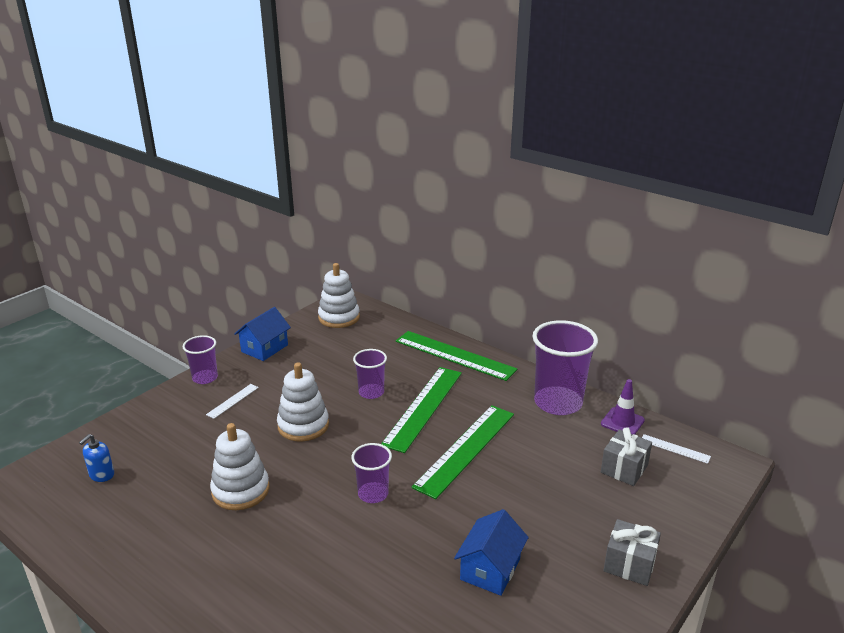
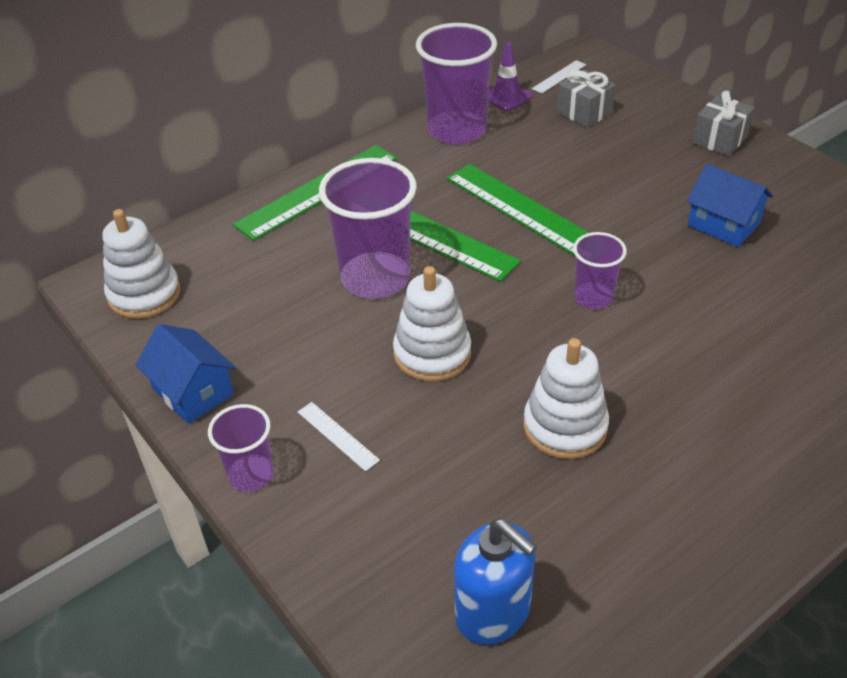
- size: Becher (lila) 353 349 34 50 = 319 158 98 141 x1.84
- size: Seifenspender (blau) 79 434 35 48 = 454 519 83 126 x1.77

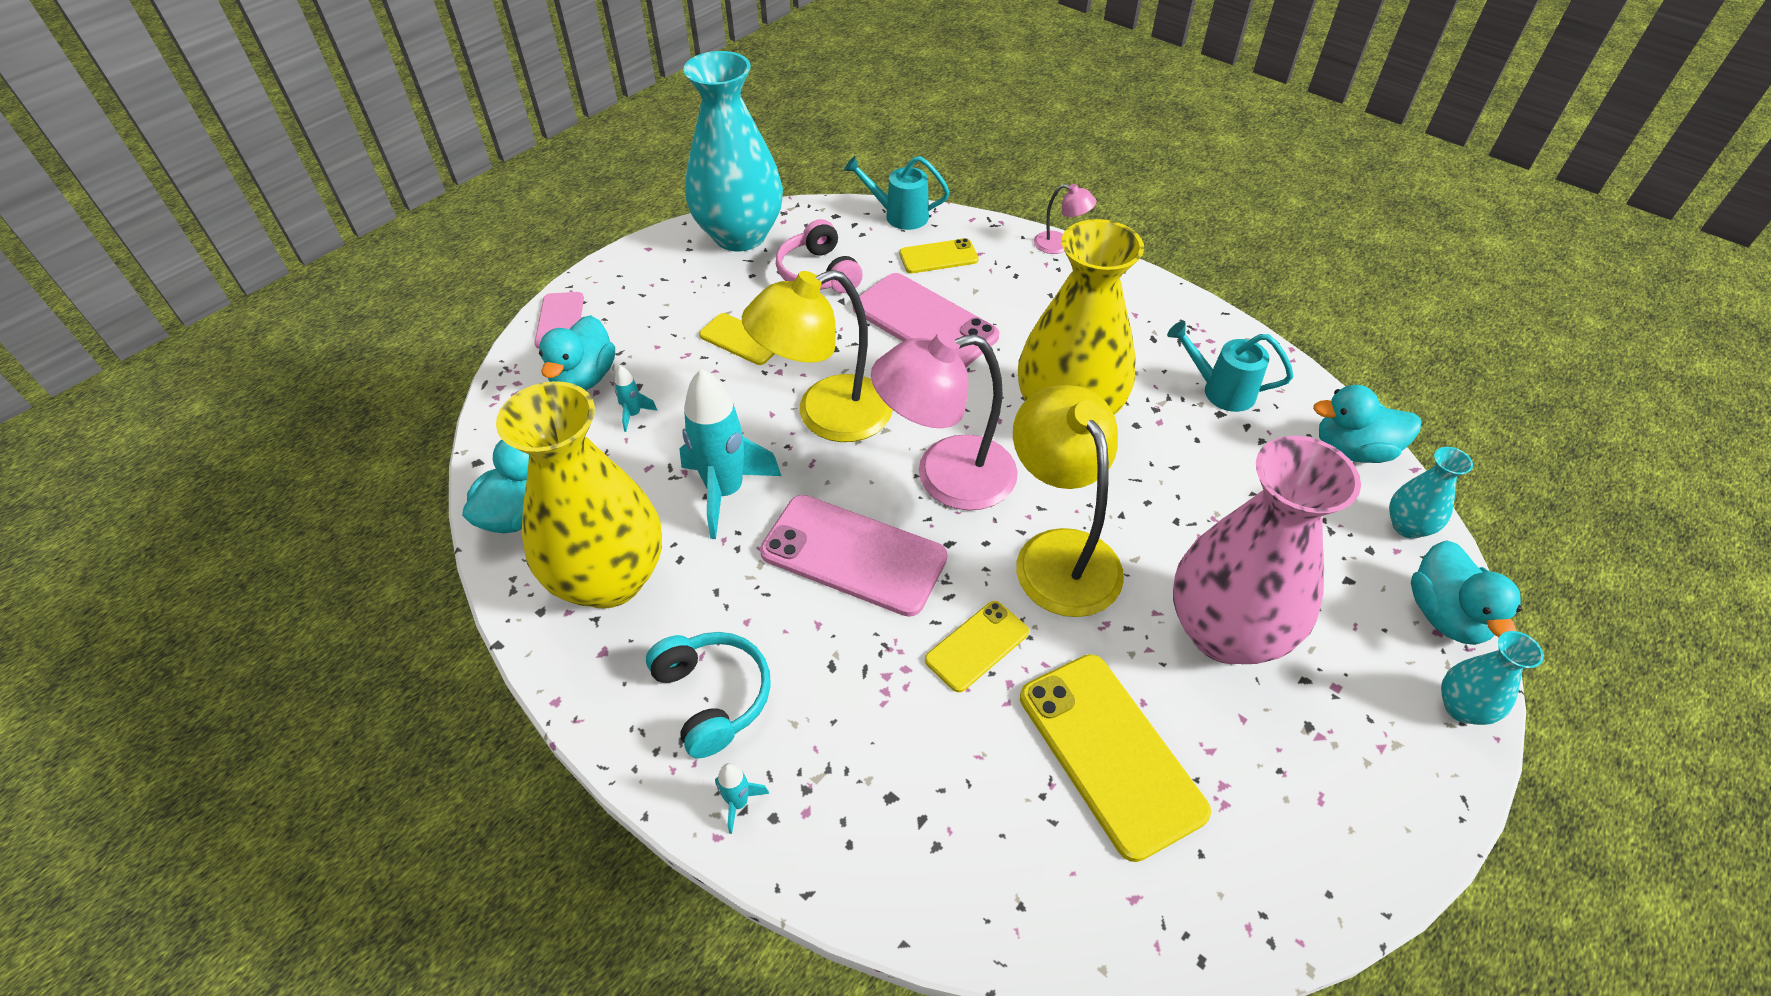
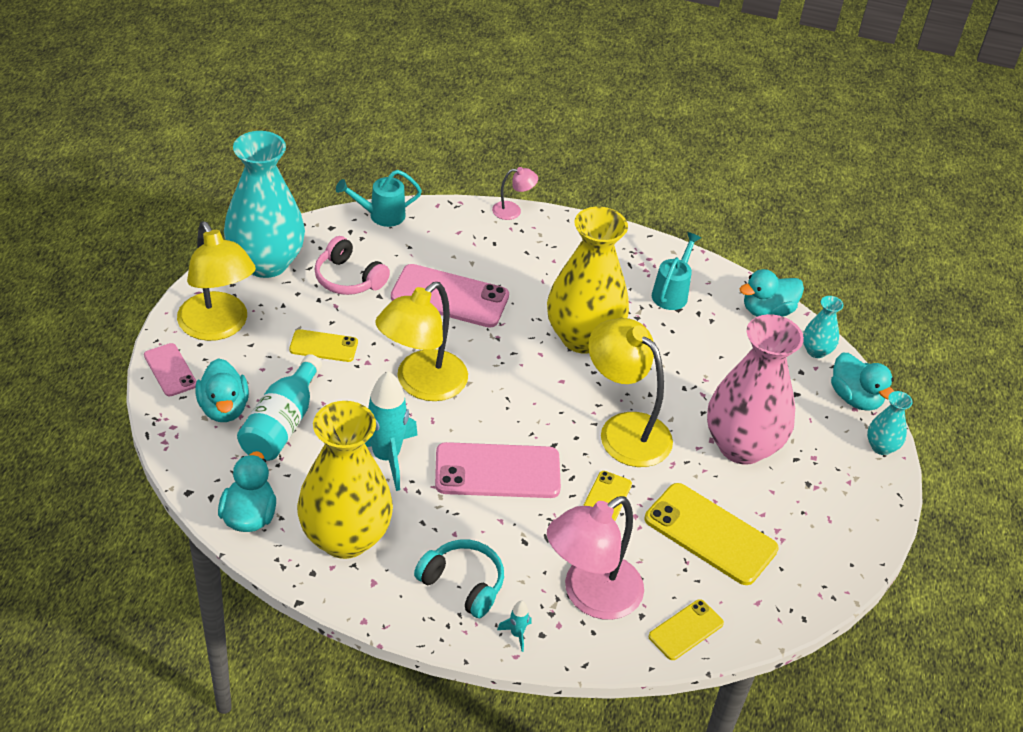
- appeared: Lampe (gelb) 177 221 79 120
- exchanged: Rakete (türkis) 615 366 43 66 to Flasche (türkis) 237 354 85 107
- relocated: Lampe (rosa) 871 331 147 180 to 547 496 97 124
- relocated: Handy (gelb) 899 238 80 35 to 649 599 75 61
- spun: Gießkanne (türkis) 1167 321 126 91 = 652 232 49 78 120 degrees clockwise

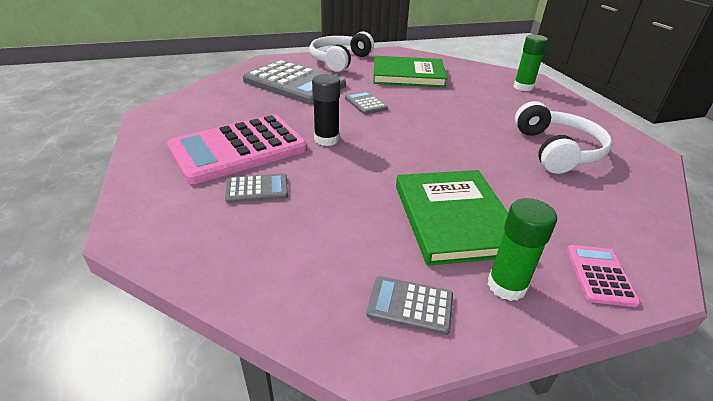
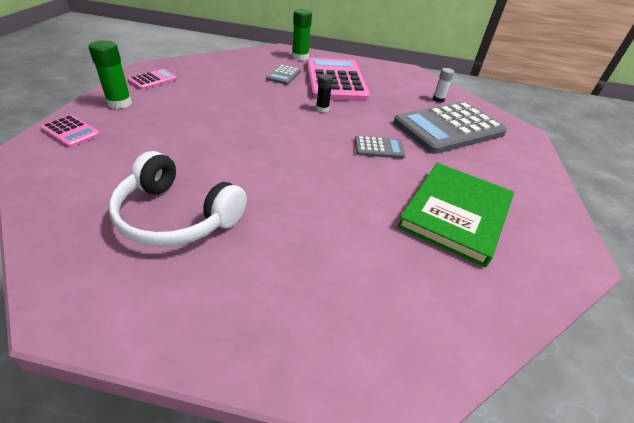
- colour: Taschenrechner (grau) 366 276 87 59 to Taschenrechner (rosa) 128 69 50 21
- relocated: Klebestift (grün) 514 35 34 56 to 292 9 20 52
- size: Klebestift (schwarz) 312 74 28 72 = 316 74 17 38 x0.62
- appeared: Klebestift (weiß) 433 68 21 35
- missing: Kopfhörer (weiß) 309 32 65 40
- missing: Buch (grün) 396 170 112 96

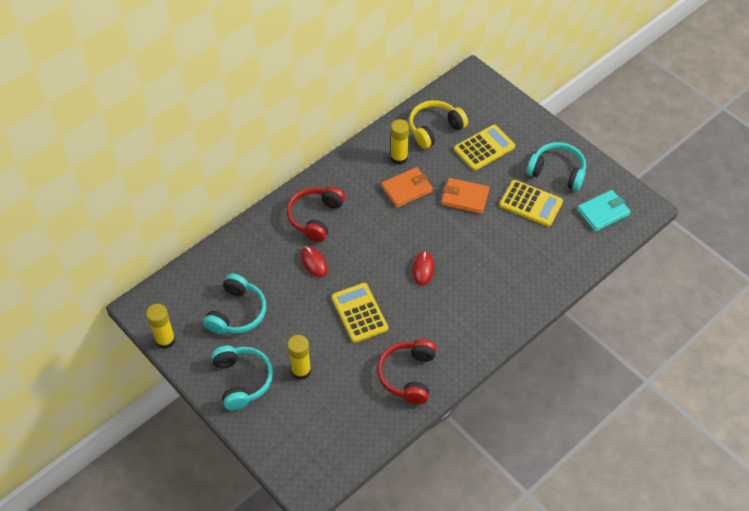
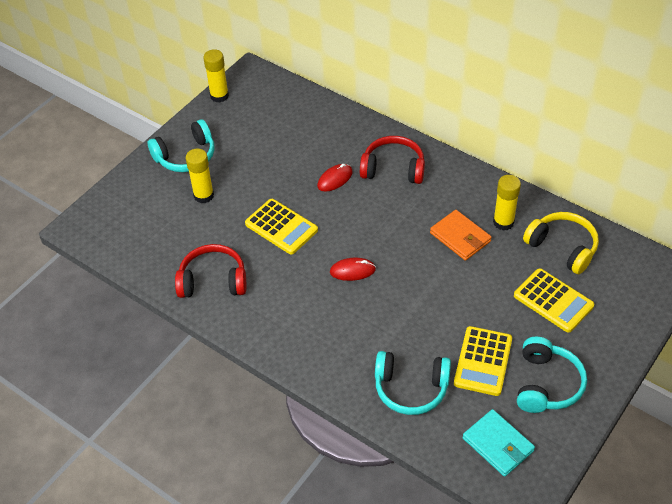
- spun: Taschenrechner (gelb) 332 283 56 60 = 245 199 73 56 75 degrees clockwise
- relocated: Kopfhörer (türkis) 203 273 63 61 to 375 351 76 64
- missing: Geldbörse (orange) 441 178 48 36

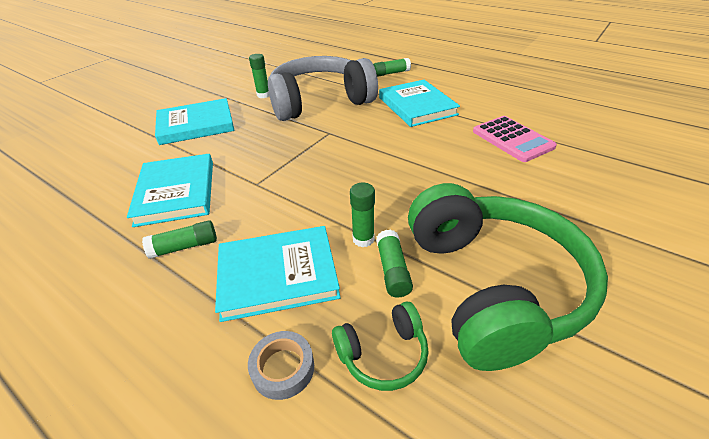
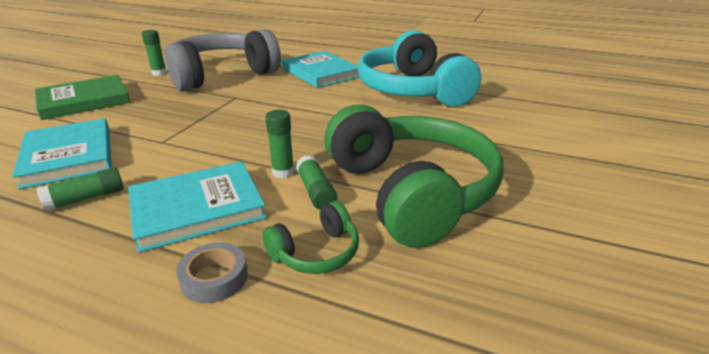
- colour: Buch (türkis) 155 98 80 47 to Buch (grün) 35 75 95 45
- exchanged: Taschenrechner (rosa) 473 116 84 46 to Kopfhörer (türkis) 358 30 123 77
- missing: Klebestift (grün) 373 58 38 19

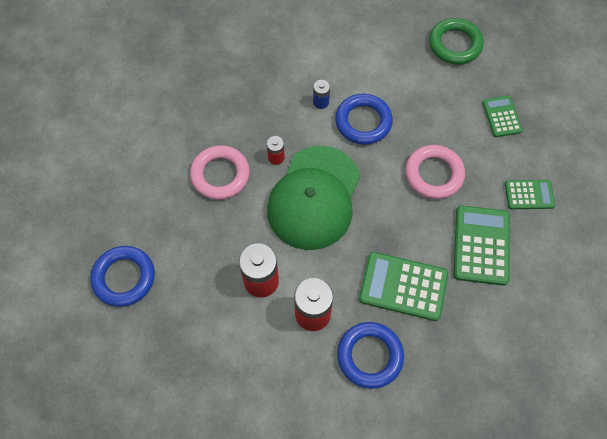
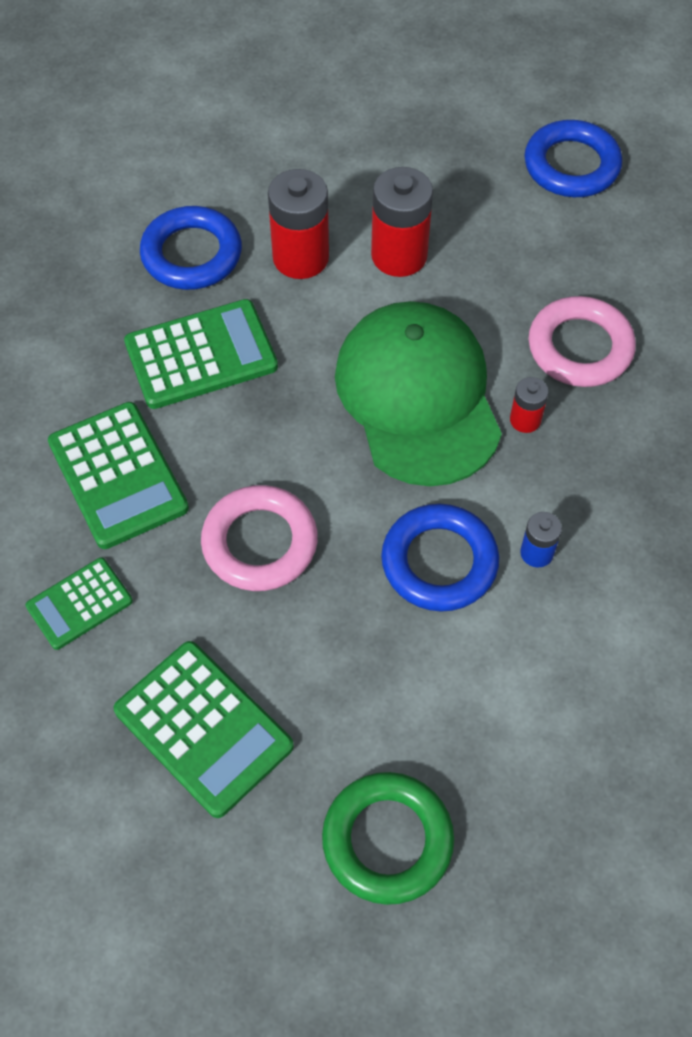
- size: Taschenrechner (grün) 482 96 41 41 = 113 641 181 177 x1.66

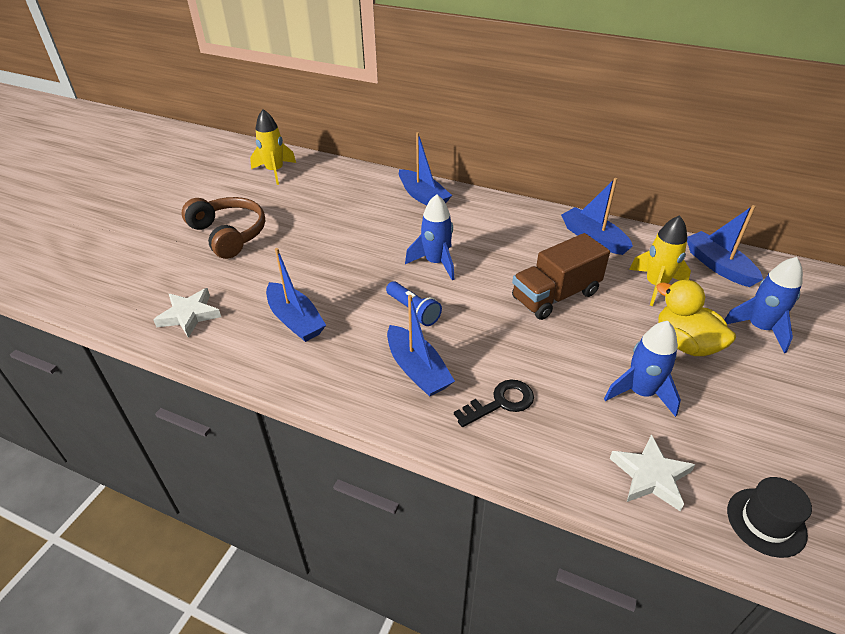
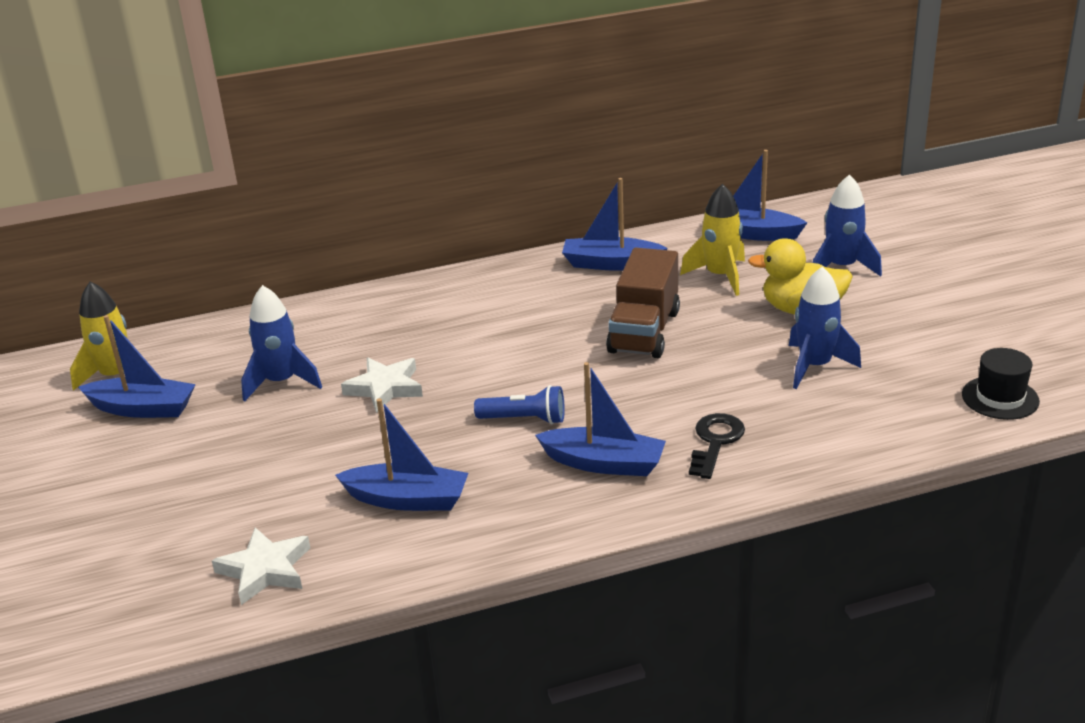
- relocated: Boot (blau) 399 132 53 74 to 78 315 118 103
- relocated: Rakete (blau) 405 194 49 86 to 241 285 81 117
- relocated: Stern (weiß) 610 434 85 77 to 341 358 82 55
- missing: Kopfhörer (braun) 182 197 83 62

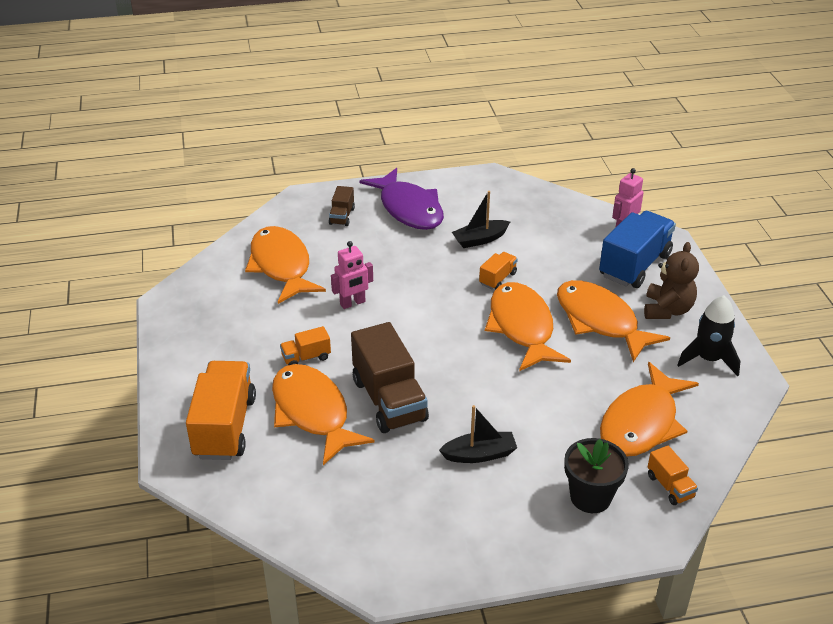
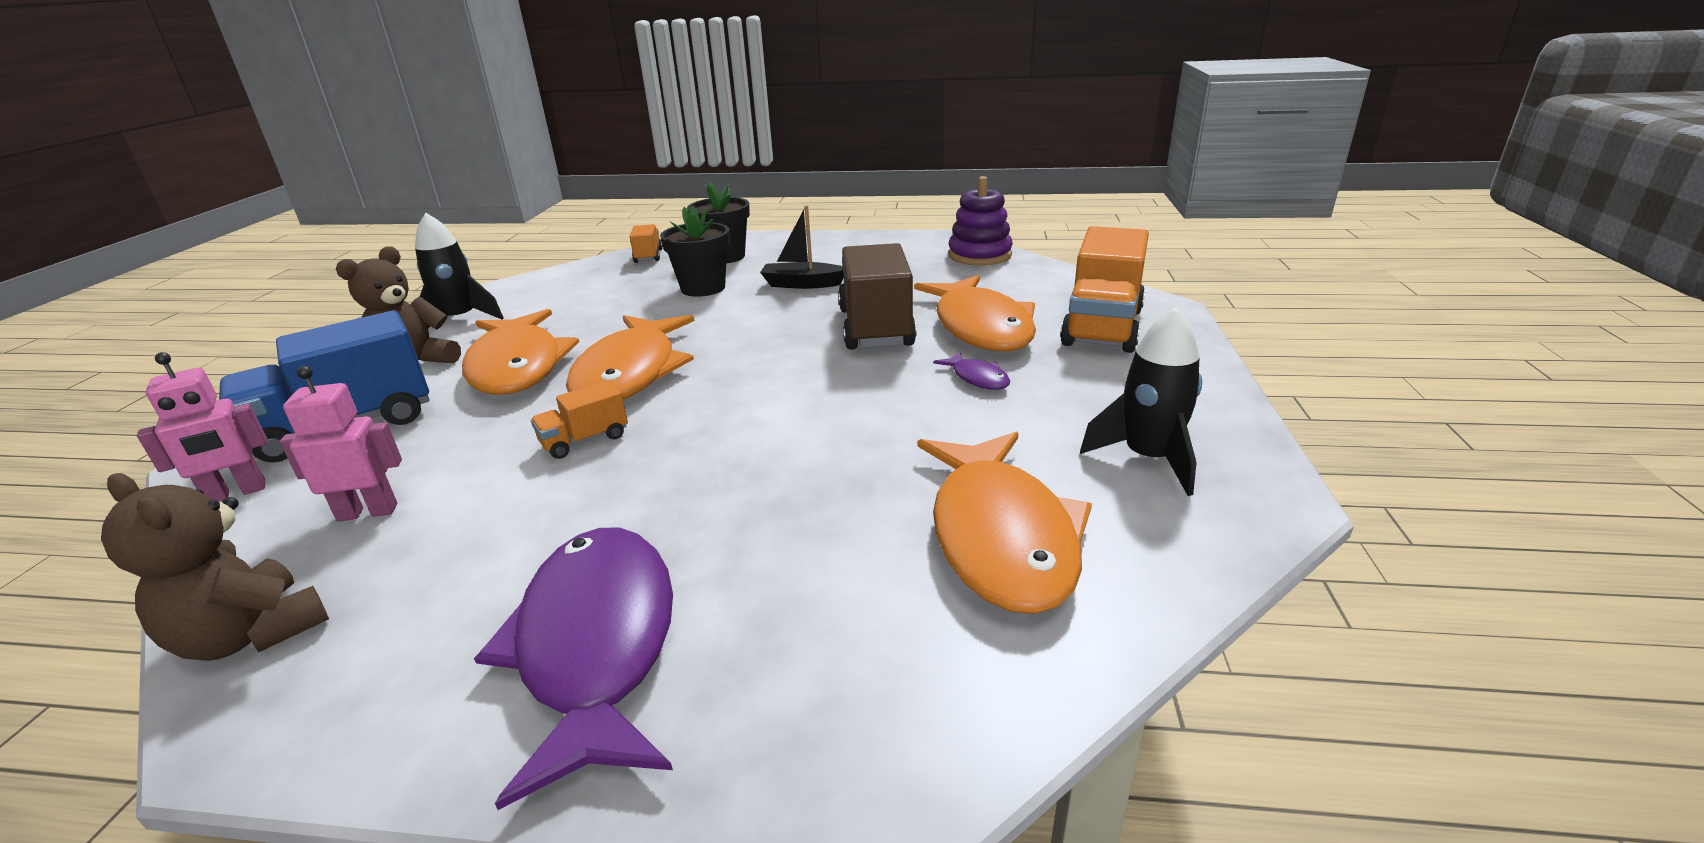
- appeared: Teddybär (braun) 101 473 228 188
- relocated: Roboter (rosa) 331 241 42 68 to 280 366 122 156
- appeared: Blumentopf (schwarz) 660 205 70 92
- exchanged: Lastwagen (orange) 280 326 51 39 to Fisch (lila) 933 351 77 39
- appeared: Stapelspielzeug (lila) 948 176 65 90
- appeared: Rakete (schwarz) 1080 307 122 189
- missing: Lastwagen (braun) 329 186 26 40
- missing: Boot (schwarz) 452 191 58 57
- missing: Fisch (orange) 600 362 99 94

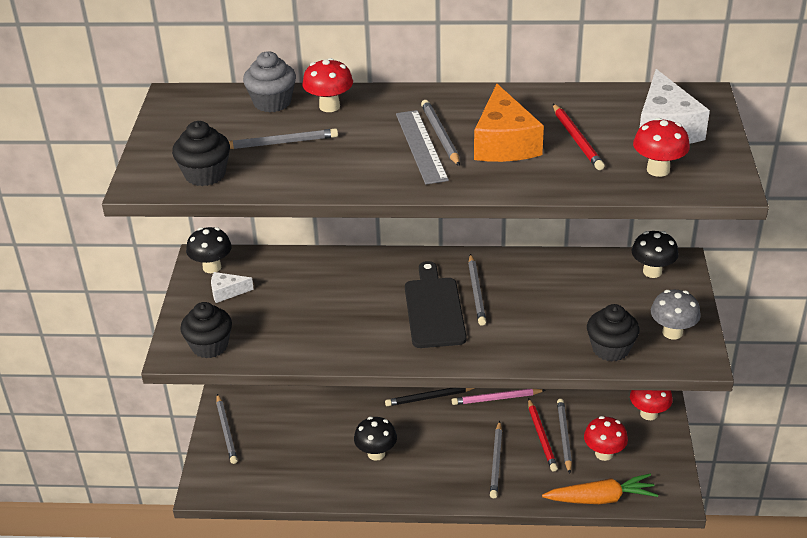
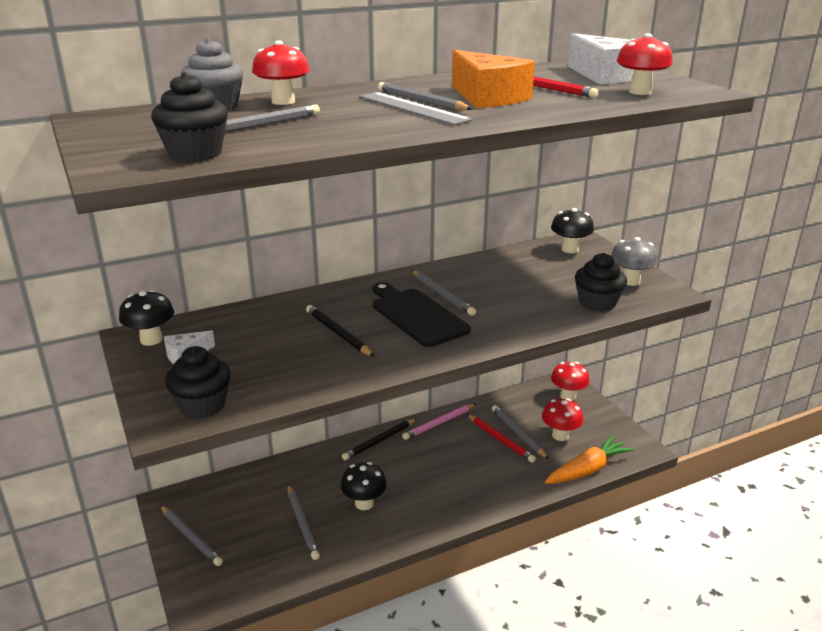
- relocated: Bleistift (grau) 490 421 12 77 to 287 485 33 75
- appeared: Bleistift (schwarz) 306 305 69 52

